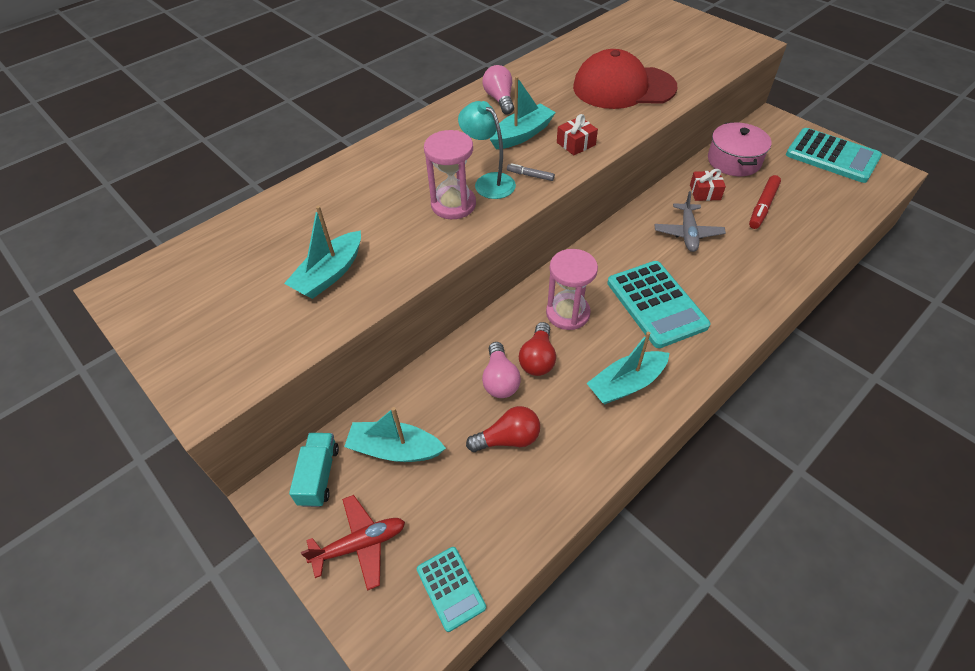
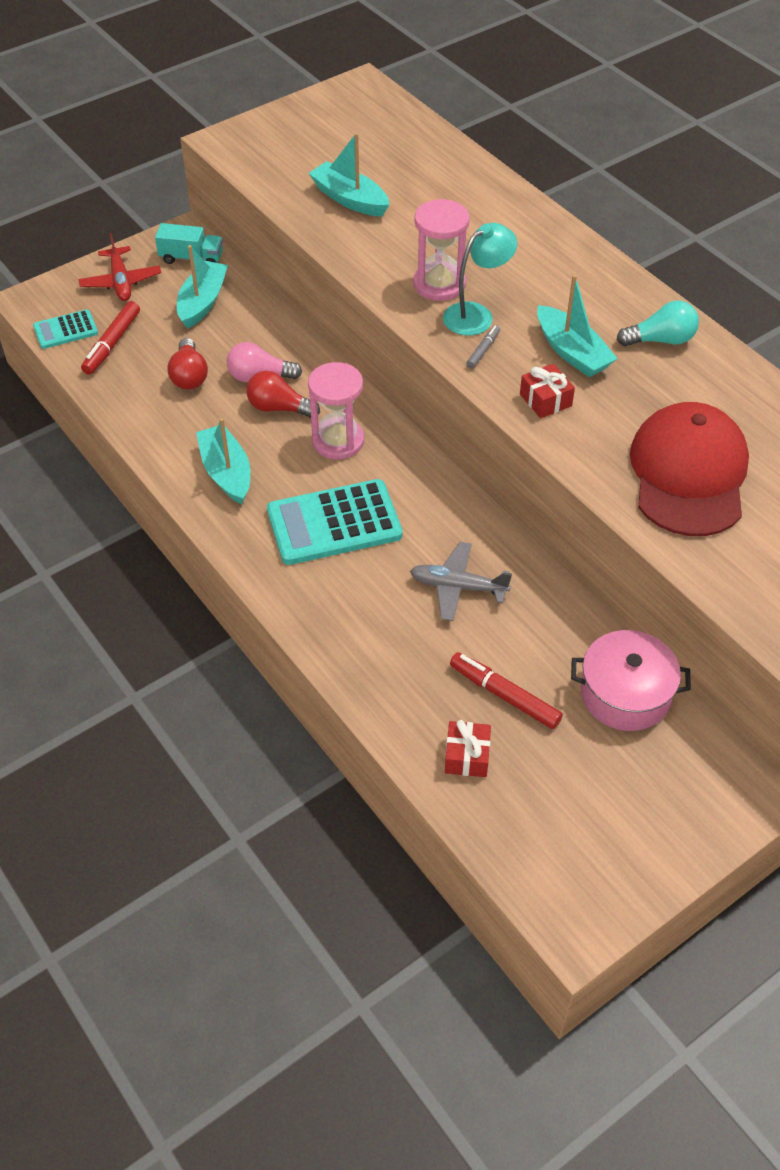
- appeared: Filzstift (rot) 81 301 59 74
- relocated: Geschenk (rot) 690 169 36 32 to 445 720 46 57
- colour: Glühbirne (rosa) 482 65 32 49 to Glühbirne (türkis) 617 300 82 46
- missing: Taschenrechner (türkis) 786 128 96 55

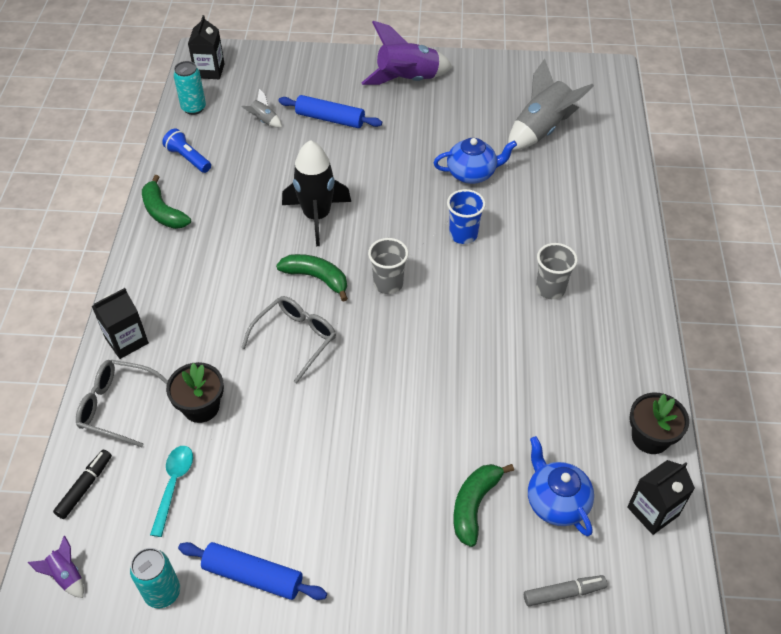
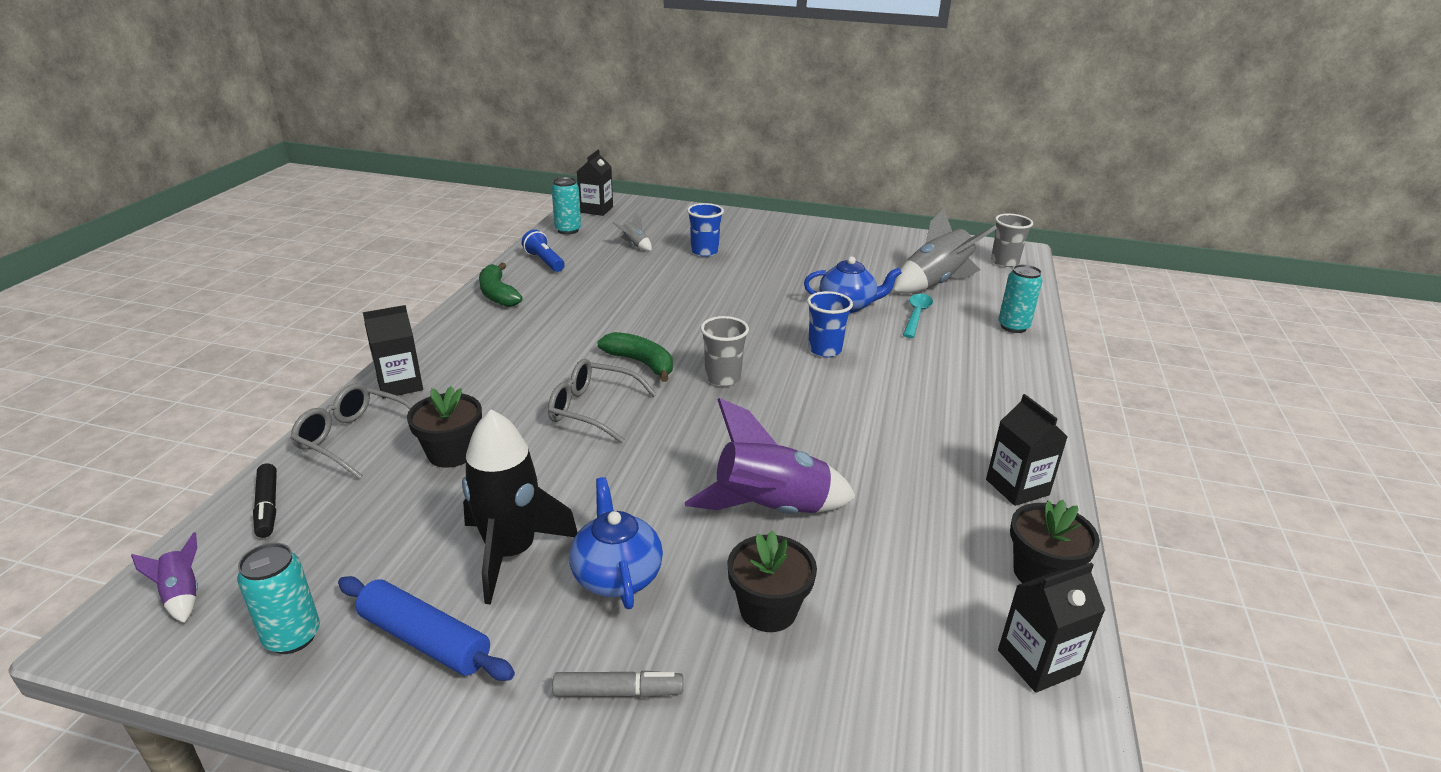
- spun: Filzstift (schwarz) 53 450 59 69 = 253 463 24 75 120 degrees clockwise
- relocated: Rakete (schwarz) 282 140 69 106 to 462 409 116 196
- spun: Brille (grau) 241 296 95 88 = 548 359 108 84 120 degrees counterclockwise
- relocated: Filzstift (grau) 524 575 83 31 to 552 670 131 28
- relocated: Teekanne (blau) 528 436 66 100 to 569 477 94 132
- relocated: Rakete (lila) 361 21 92 64 to 685 398 171 116
- exchanged: Nudelholz (blau) 279 95 103 33 to Becher (blau) 687 203 37 54
- exchanged: Banane (grün) 453 464 61 83 to Blumentopf (schwarz) 727 531 90 101
- relocated: Löffel (türkis) 150 446 43 91 to 903 294 30 44
- appeared: Getränkekarton (schwarz) 986 394 82 112
- relocated: Becher (grau) 536 243 42 56 to 991 214 42 53
- appeared: Dose (türkis) 998 264 44 69

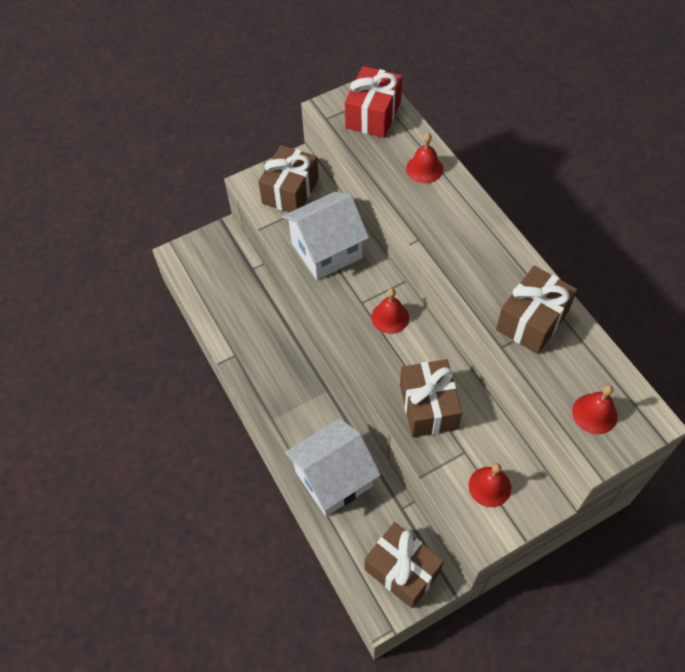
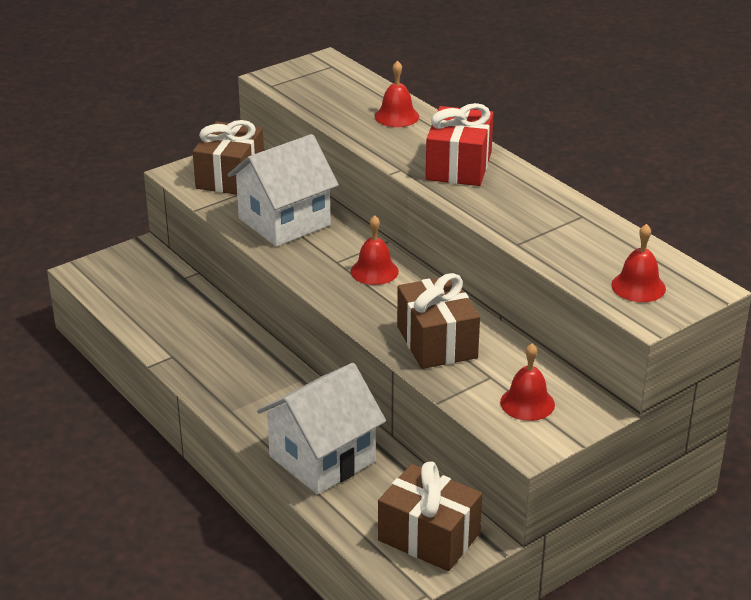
- relocated: Geschenk (rot) 345 66 57 72 to 426 103 68 83
- missing: Geschenk (braun) 496 266 81 88

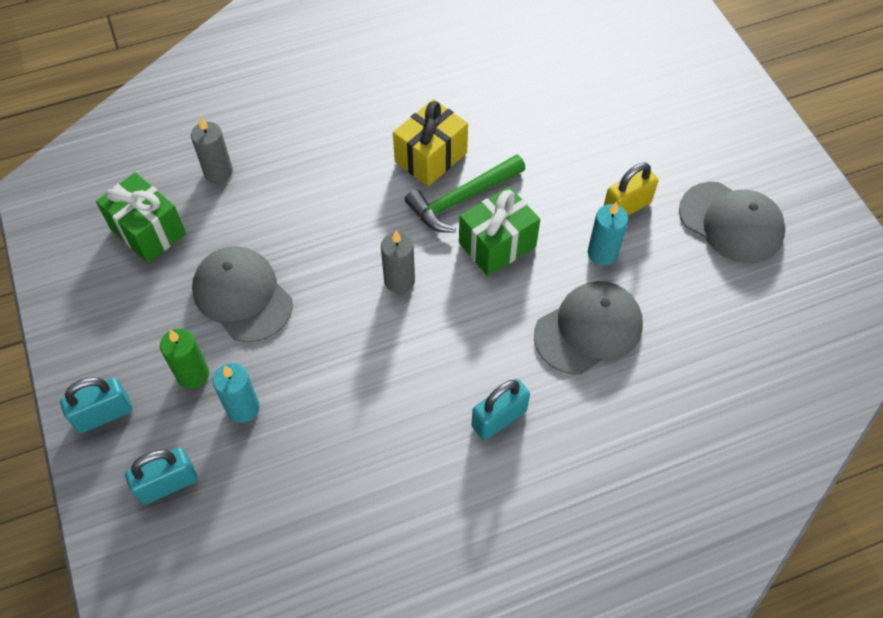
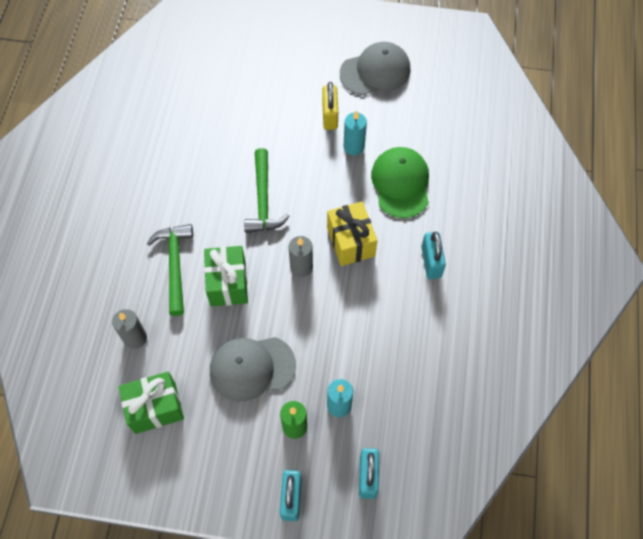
- appeared: Hammer (grün) 147 224 46 92
- relocated: Geschenk (grün) 459 186 81 90 to 204 246 44 61
- relocated: Geschenk (gelb) 393 99 75 87 to 327 202 50 64
- colour: Kappe (grau) 534 281 109 94 to Kappe (grün) 371 147 58 71

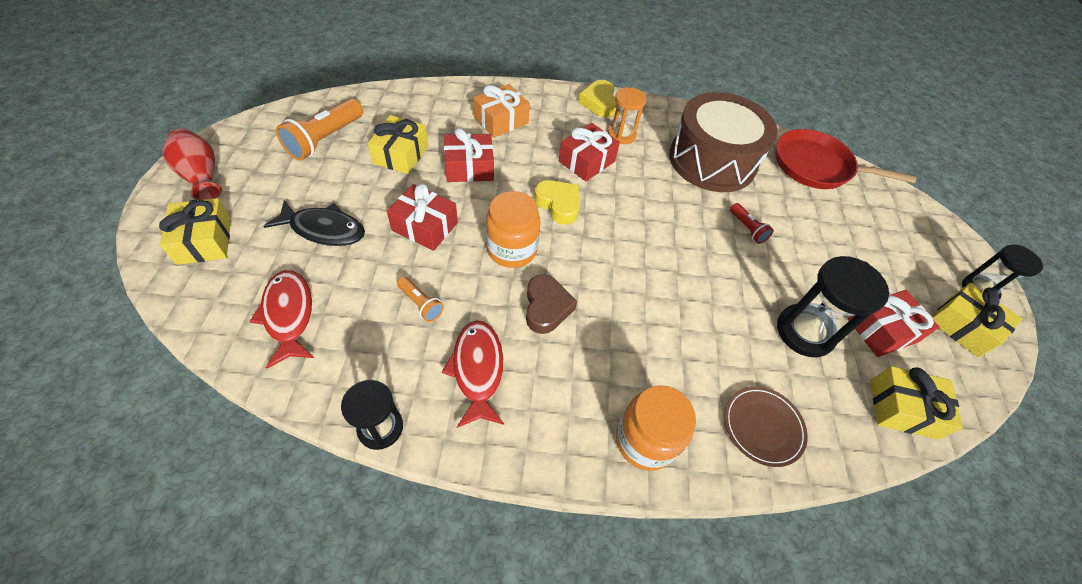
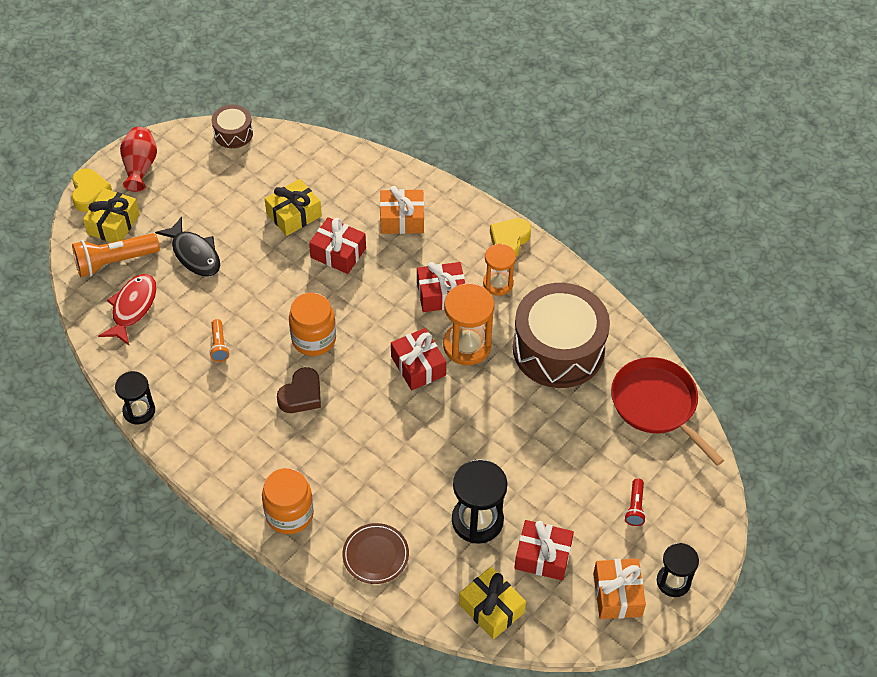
- relocated: Herz (gelb) 534 180 46 45 to 72 168 40 44
- relocated: Taschenlampe (orange) 276 98 87 62 to 72 233 88 44
- appeared: Trommel (braun) 212 105 41 43
- relocated: Geschenk (rot) 387 183 71 68 to 391 328 55 62
- appeared: Sanduhr (orange) 443 283 51 82
- colour: Geschenk (gelb) 932 283 90 74 to Geschenk (orange) 593 558 53 61
- relocated: Taschenlampe (rot) 730 203 44 41 to 624 478 22 48
- missing: Fisch (rot) 442 320 62 108

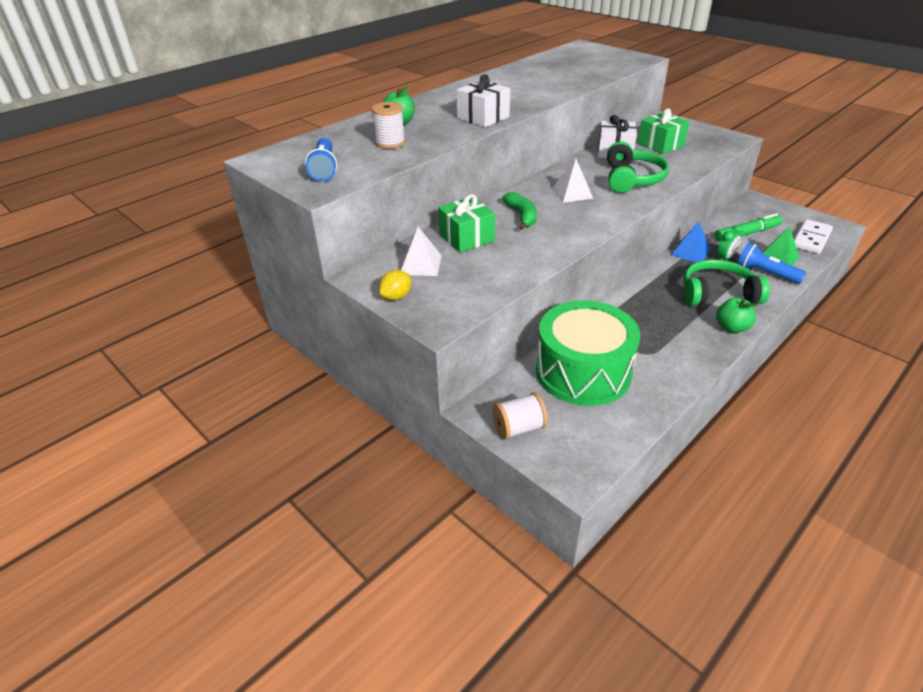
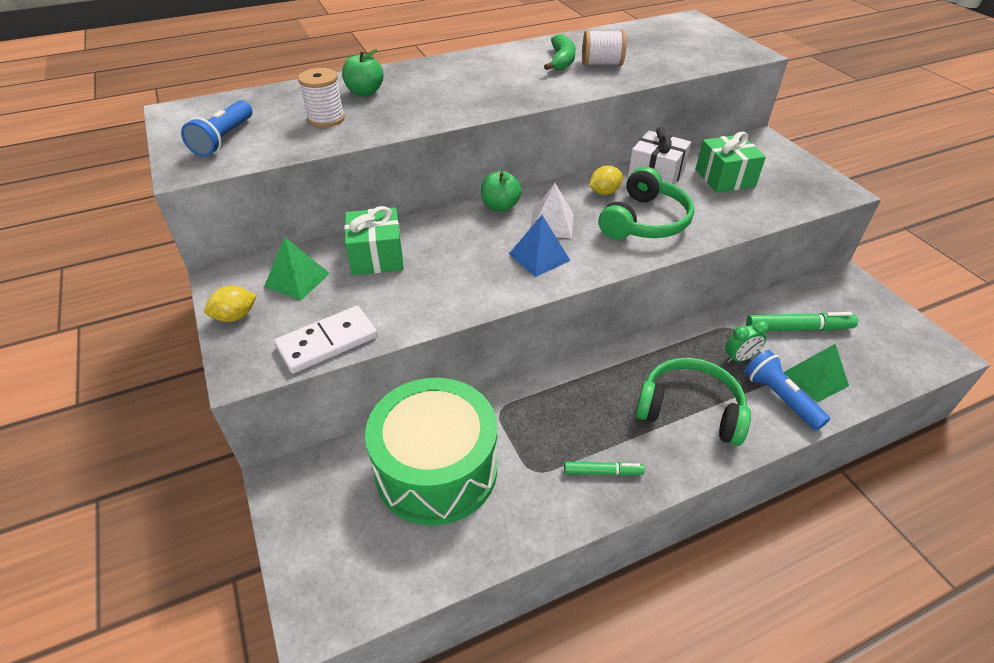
- colour: Pyramide (weiß) 401 227 41 49 to Pyramide (grün) 264 237 66 64
- relocated: Dominostein (weiß) 794 219 39 35 to 274 306 104 68
- relocated: Apfel (grün) 716 297 41 36 to 481 171 41 41
- relocated: Pyramide (blau) 671 221 40 41 to 509 215 62 62
- relocated: Banane (grün) 502 192 35 38 to 544 34 32 37
- appeared: Filzstift (grün) 564 462 81 14
- relocated: Garnrolle (weiß) 492 392 56 47 to 582 30 45 36
- appeared: Zitrone (gelb) 589 166 34 29
- missing: Geschenk (weiß) 456 74 54 53

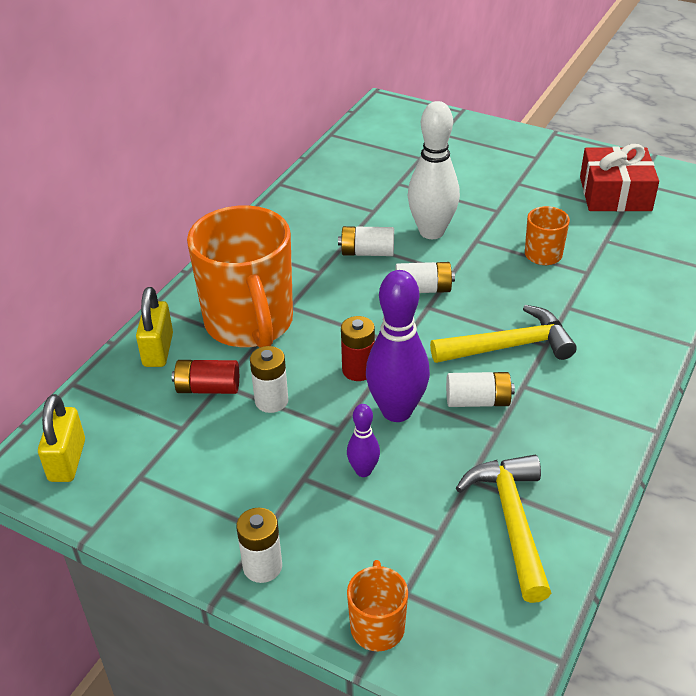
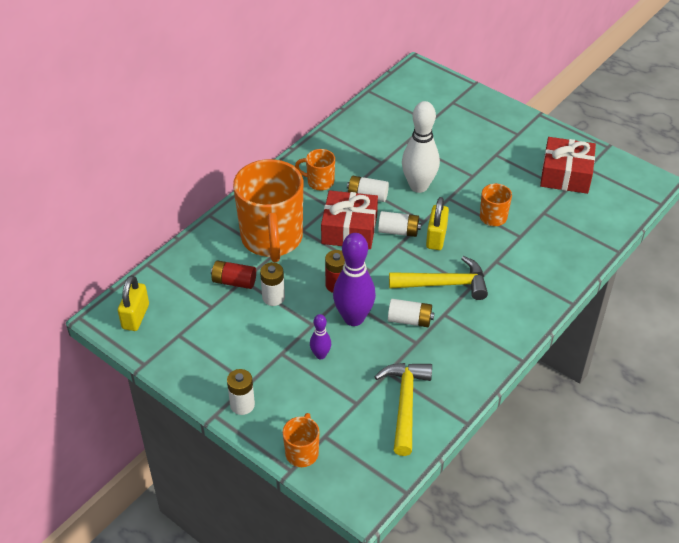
- appeared: Tasse (orange) 295 149 40 42
- appeared: Geschenk (rot) 321 190 57 59
- relocated: Vorhängeschloss (gelb) 136 287 37 80 to 426 197 23 53

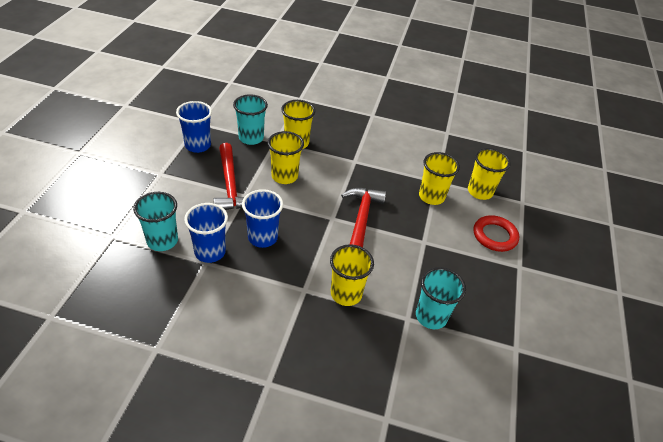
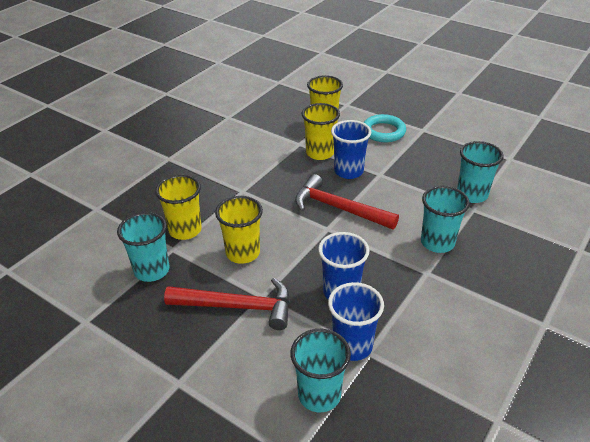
- relocated: Becher (blau) 176 101 36 52 to 331 120 40 59
- colour: Ring (rot) 473 215 46 37 to Ring (türkis) 364 114 42 28
- colour: Becher (gelb) 330 244 44 62 to Becher (türkis) 421 186 49 67

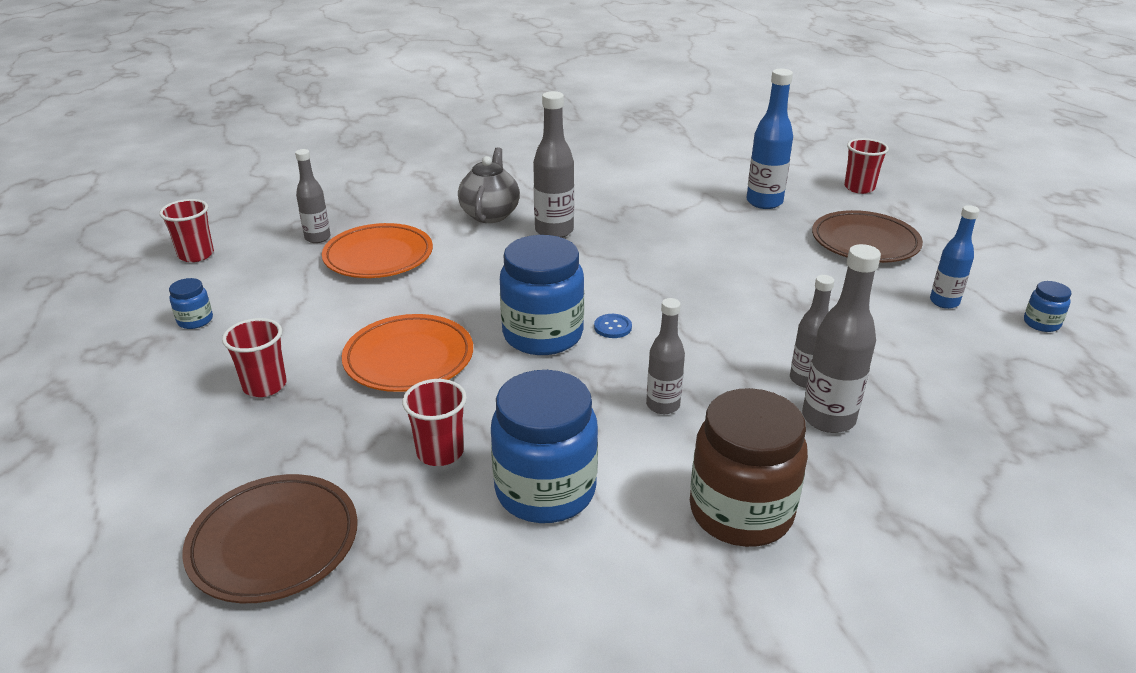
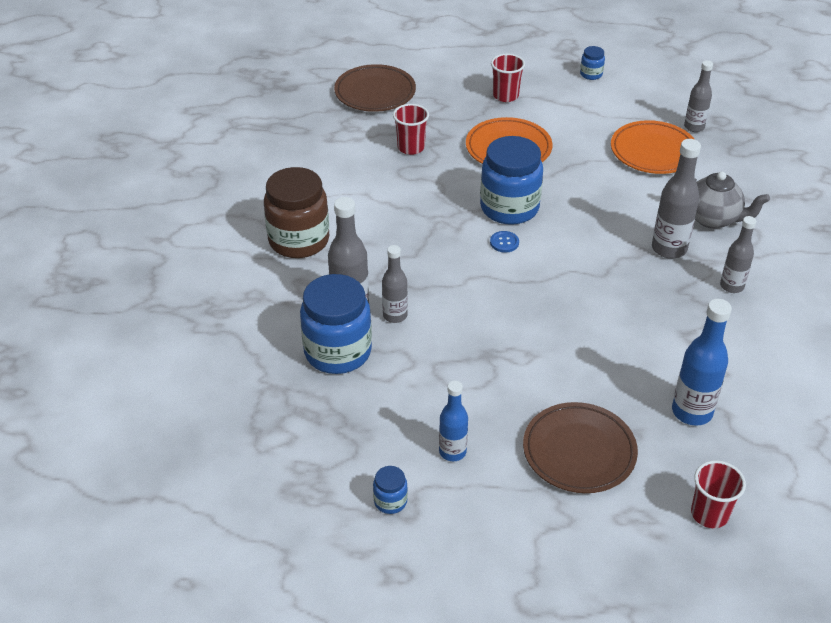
- relocated: Einmachglas (blau) 491 370 107 153 to 300 274 72 100
- relocated: Flasche (grau) 646 298 39 116 to 720 216 36 77
- missing: Becher (rot) 159 199 55 63

